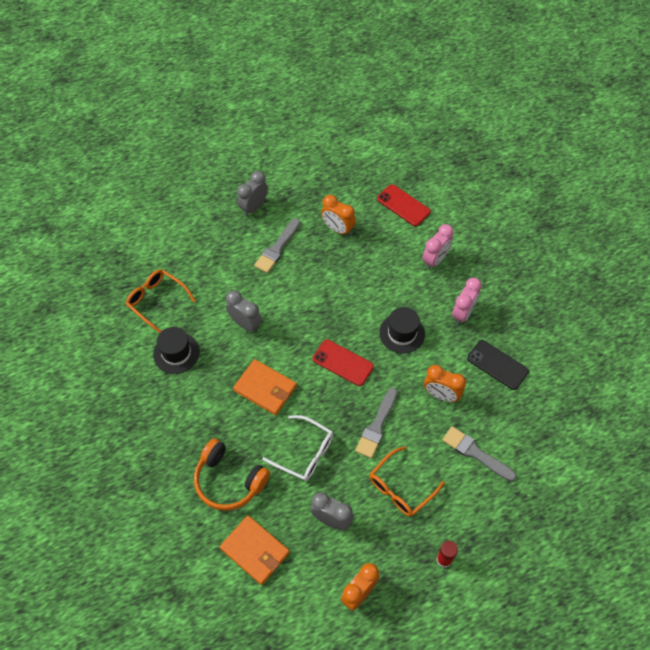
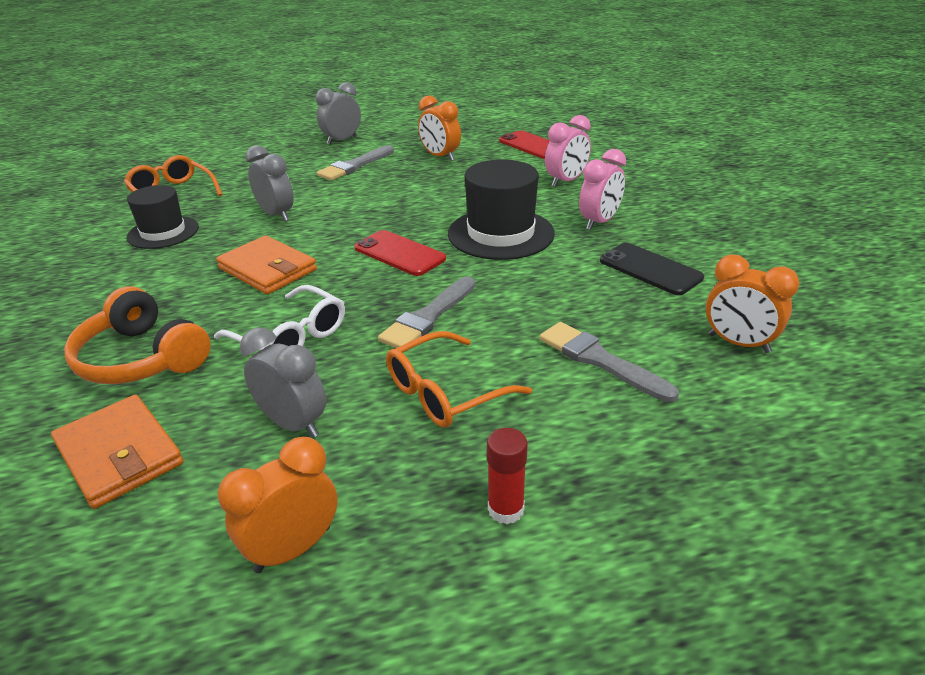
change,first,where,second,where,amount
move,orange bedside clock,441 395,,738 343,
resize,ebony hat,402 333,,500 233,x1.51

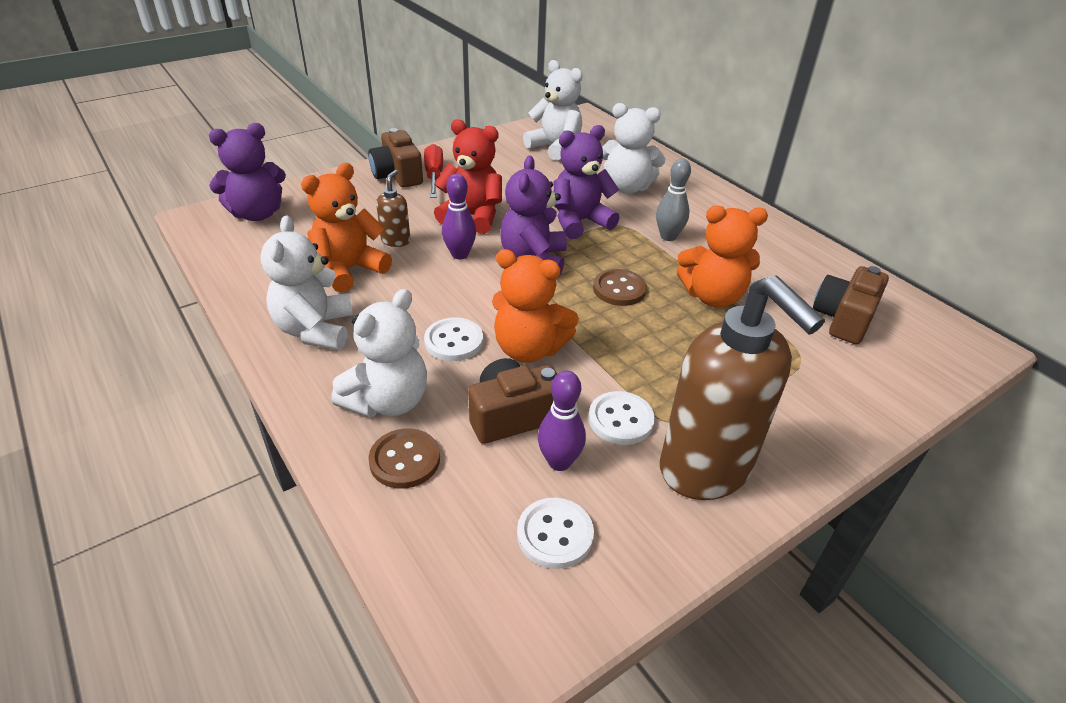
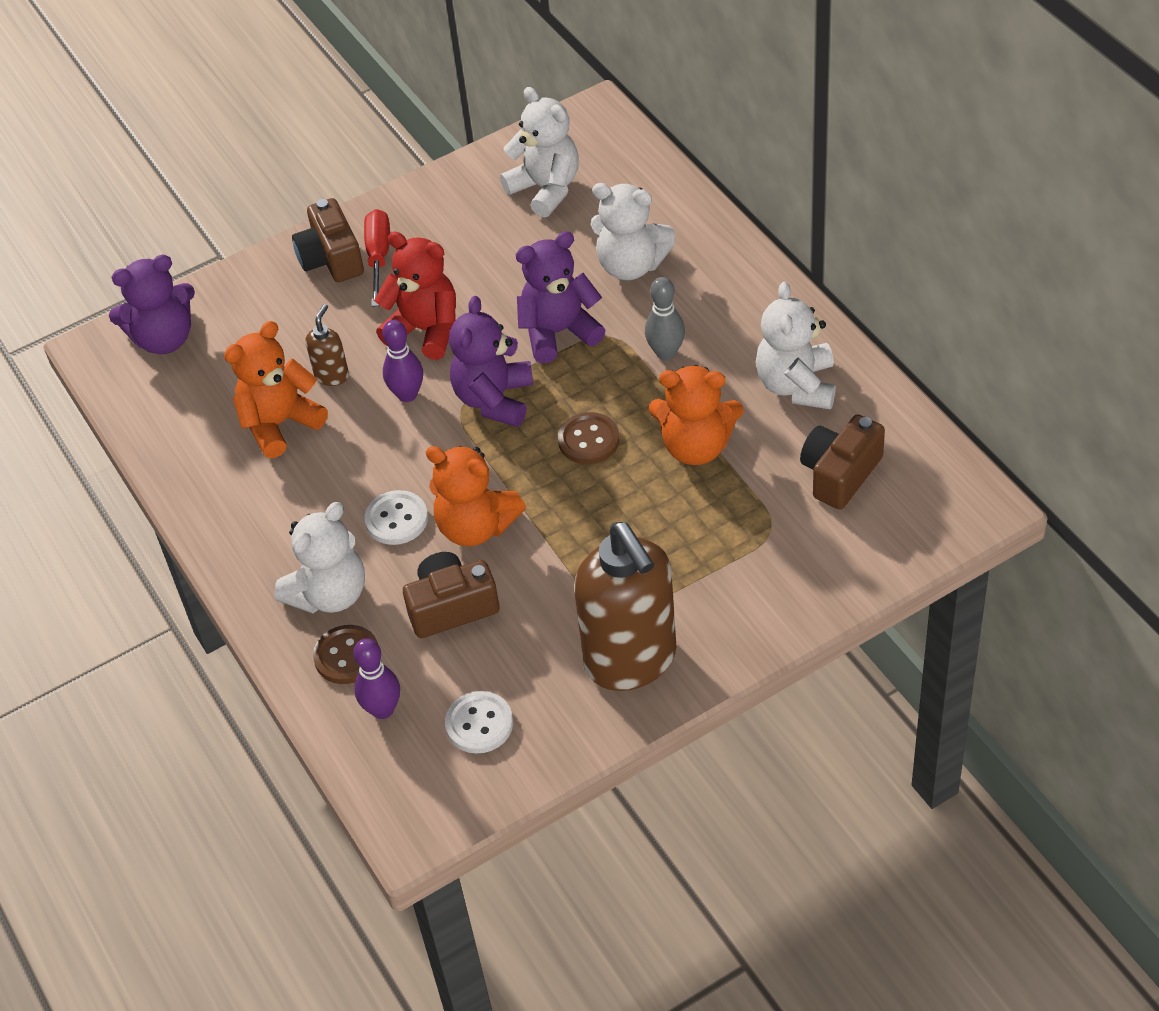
change,first,where,second,where,amount
delete,white shirt button,620 419,,,
move,white stuffed bear,315 330,,796 385,
move,purple bowling pin,559 462,,382 709,

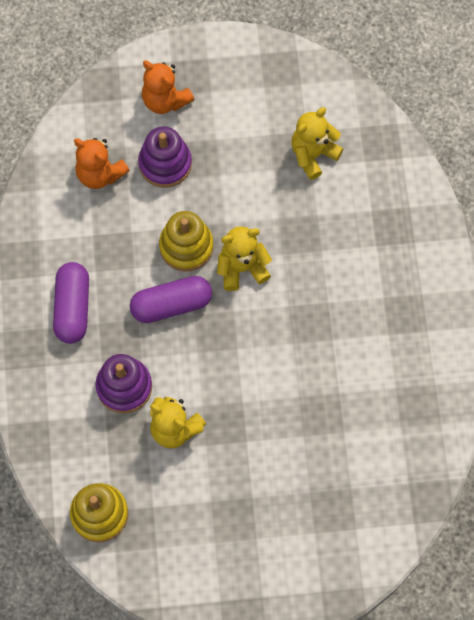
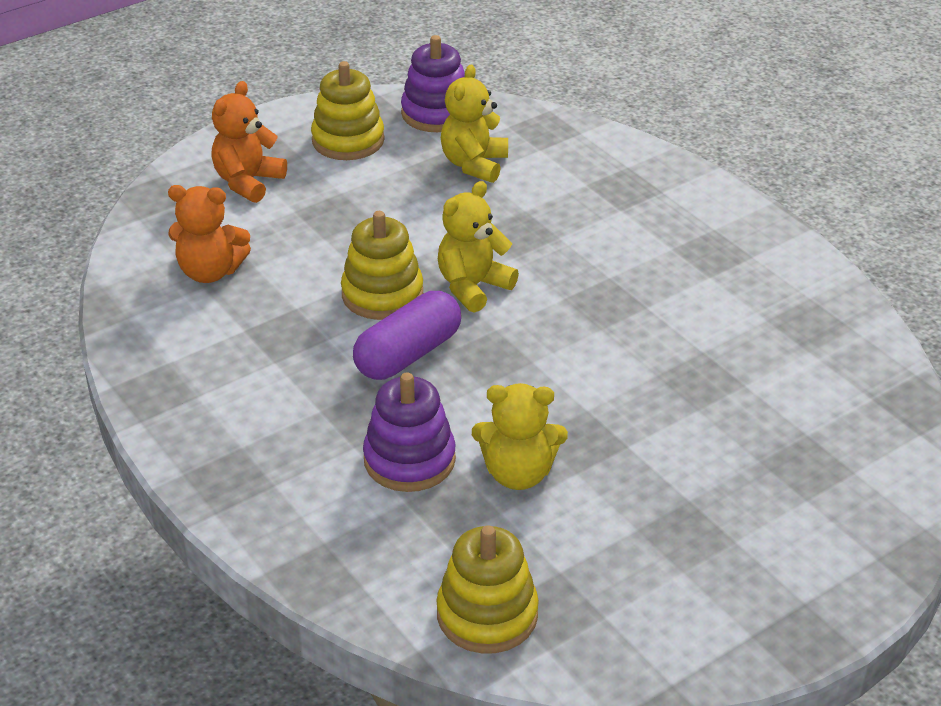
change,first,where,second,where,amount
delete,purple pill,73 308,,,
insert,,,bright yellow stacking toy,348 140,
move,purple stacking toy,165 164,,436 113,
rotate,orange stuffed bear,165 100,,248 182,105 degrees clockwise

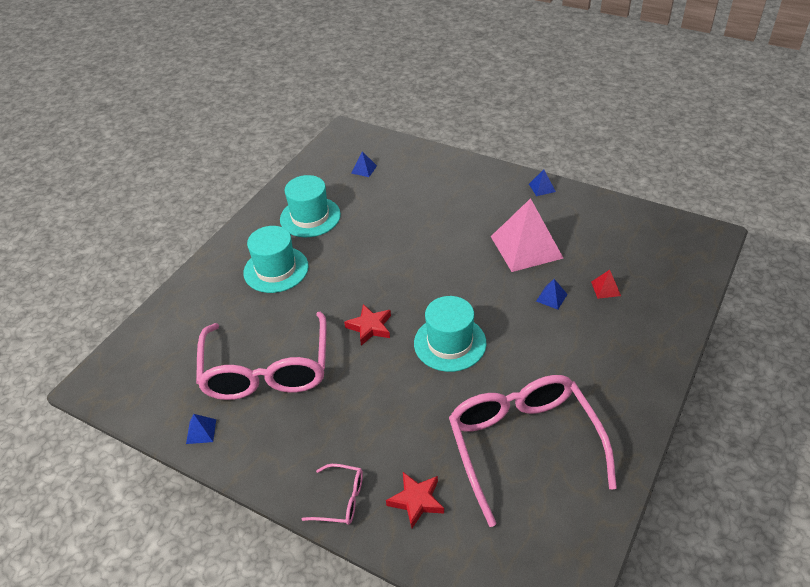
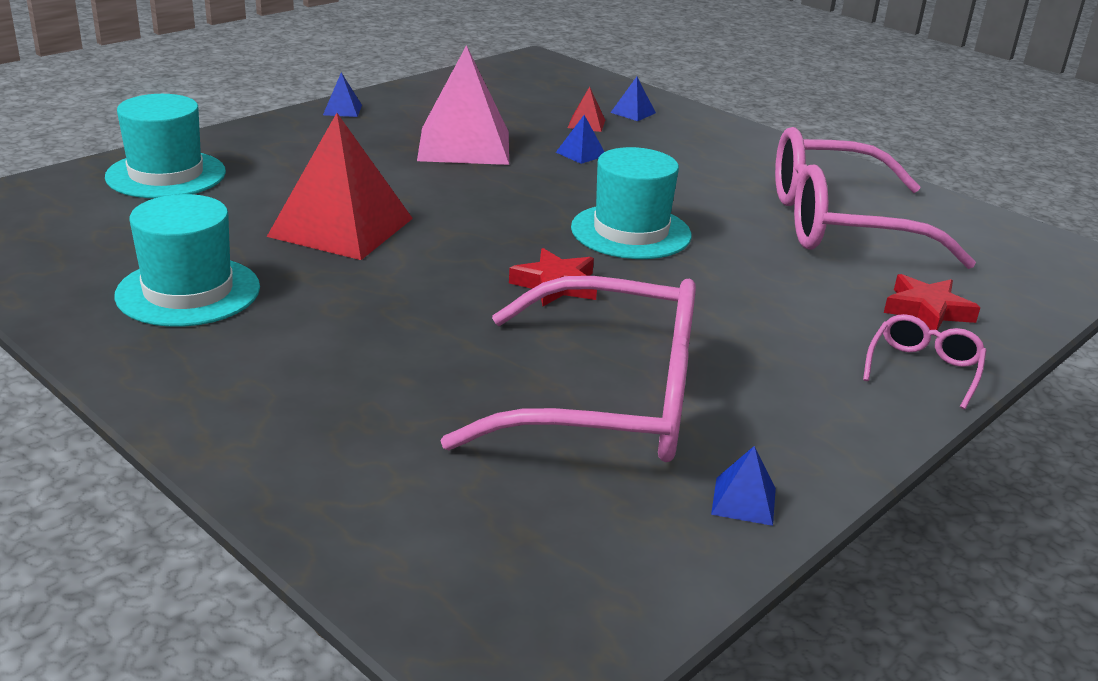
change,first,where,second,where,amount
insert,,,red solid pyramid,341 227,
move,aqua hat,276 269,,166 175,
move,blue solid pyramid,364 169,,633 112,

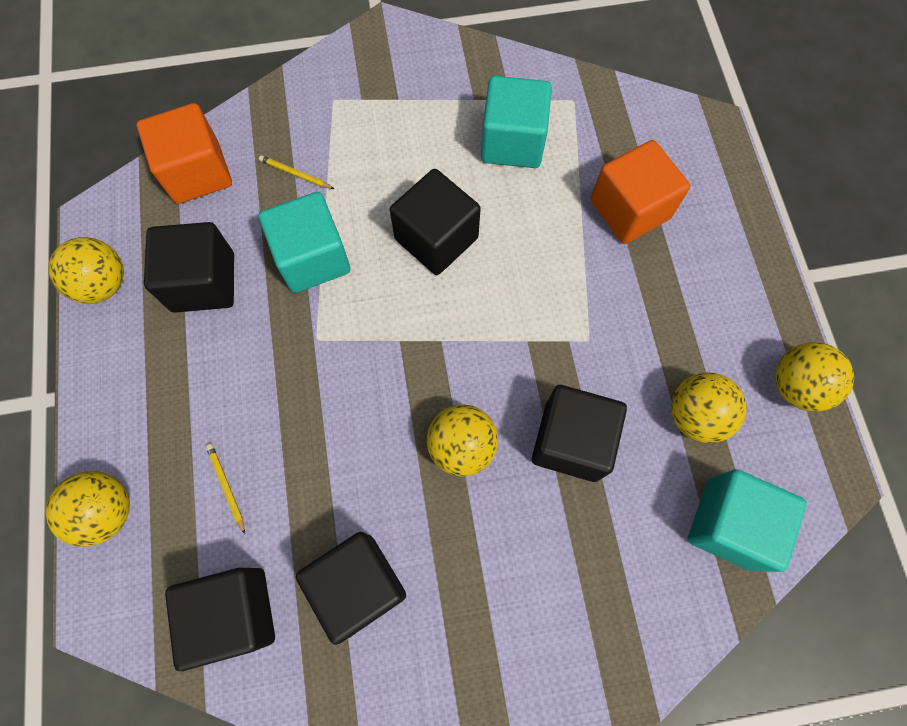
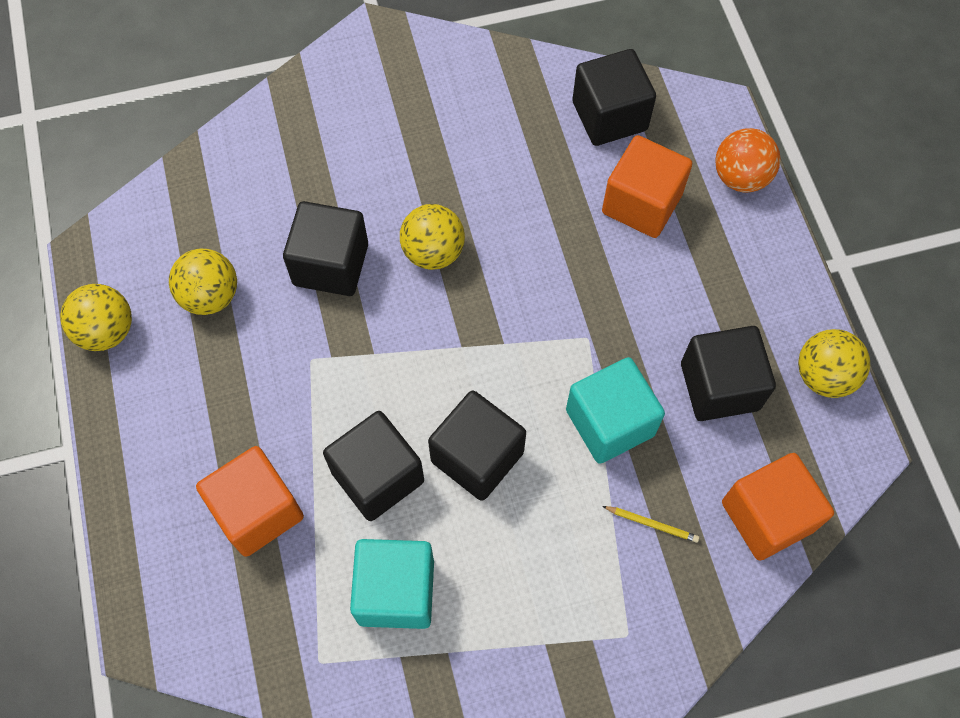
change,first,where,second,where,amount
delete,aqua block,729 524,,,
move,ebony block,358 585,,377 476,
replace,bright yellow lead pencil,226 487,orange block,641 203,
recolor,bright yellow sphere,107 511,orange sphere,740 177,

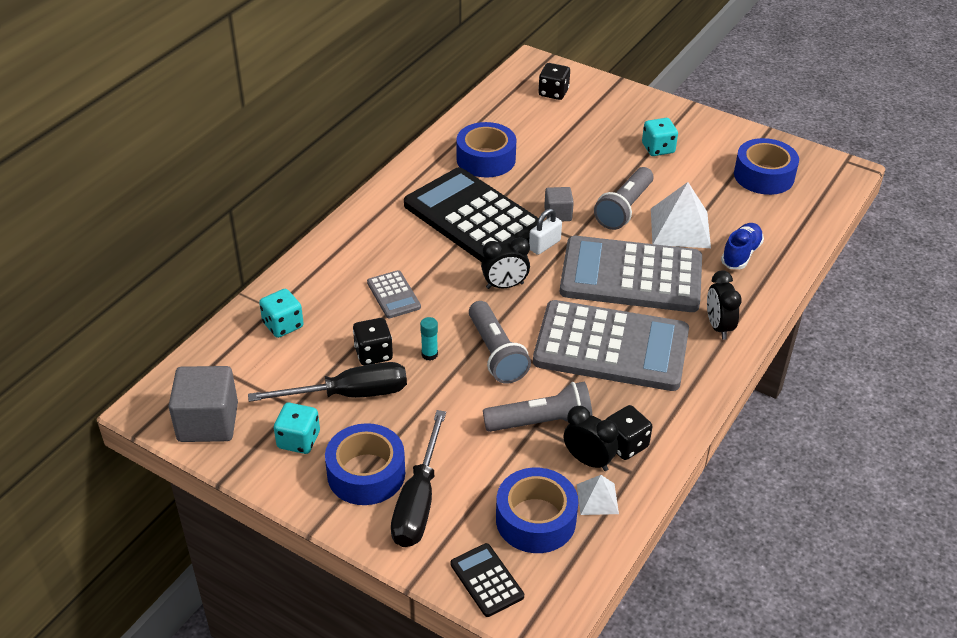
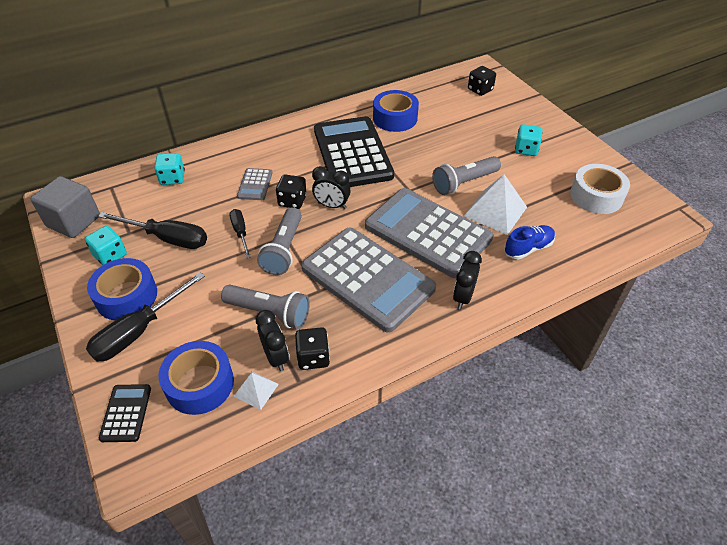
change,first,where,second,where,amount
delete,white small lock,544 245,,,
delete,grey block,558 214,,,
move,ebony dice,373 353,,292 201,
replace,aqua stick of glue,429 354,ebony flat screwdriver,240 233,
recolor,blue roll of tape,764 176,white roll of tape,596 196,

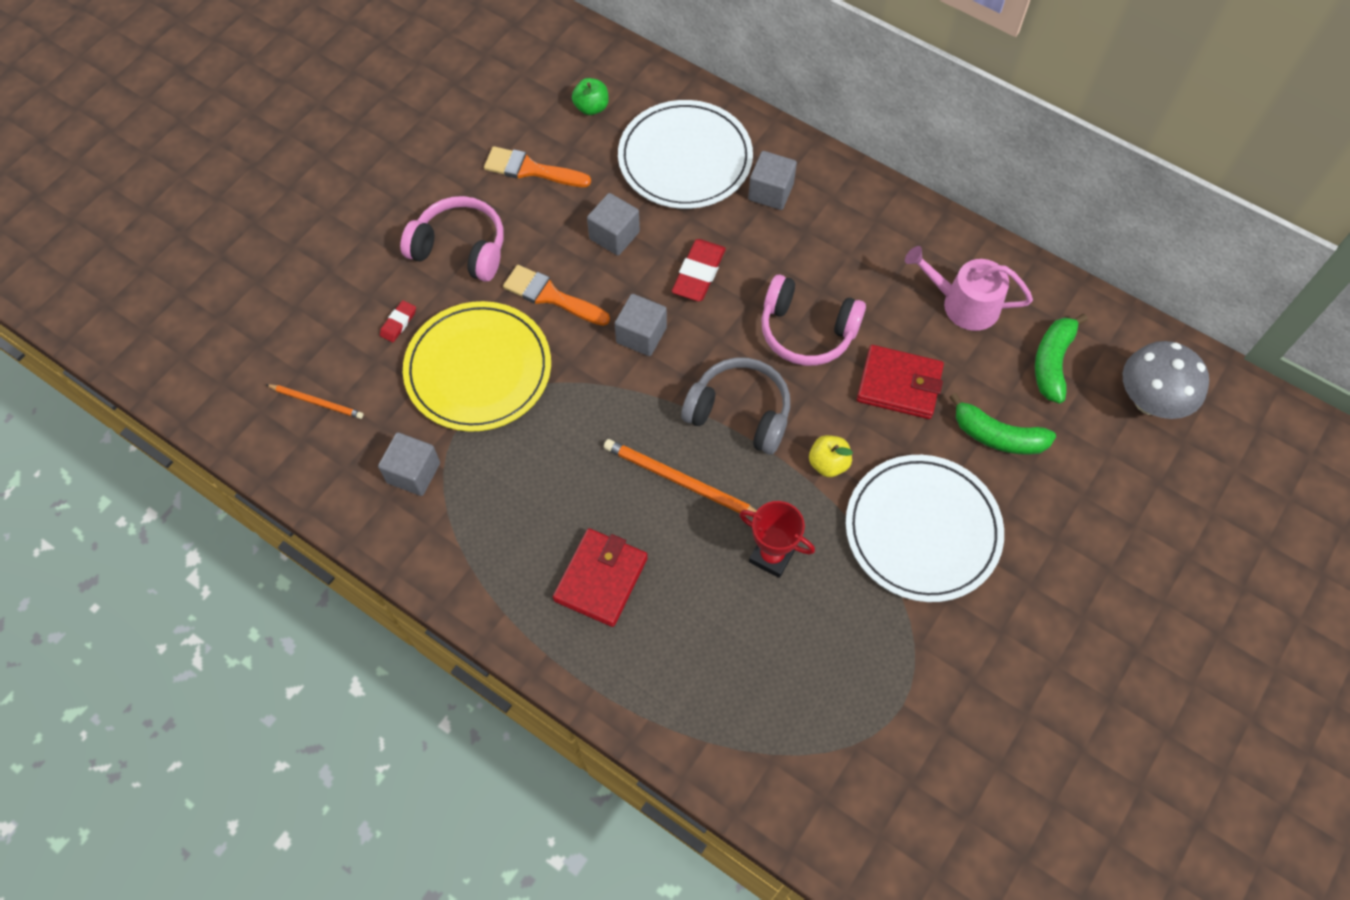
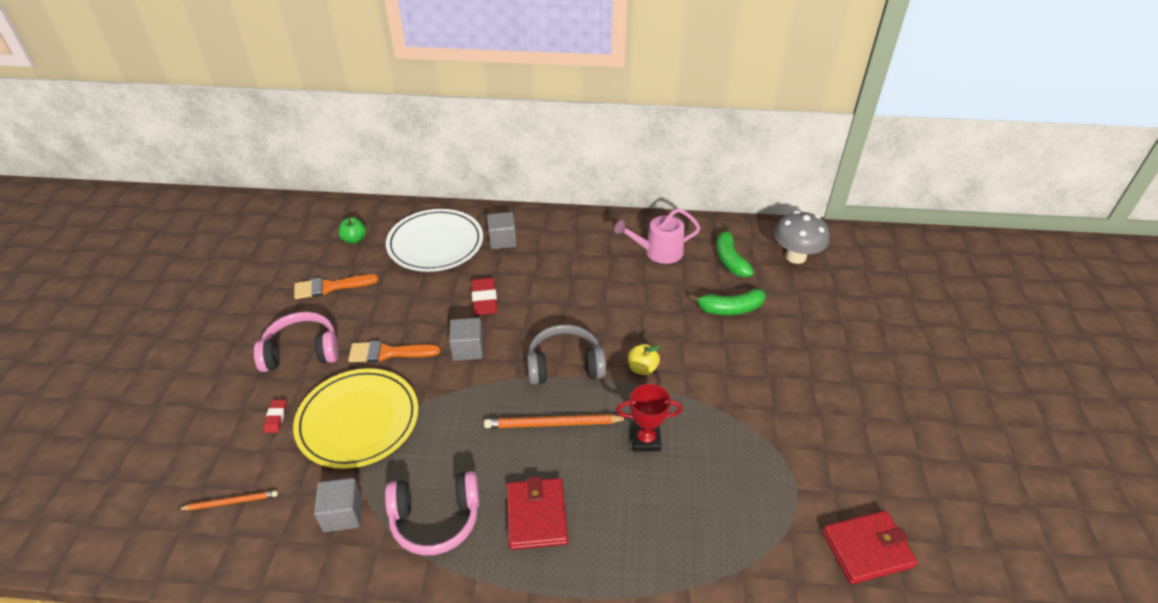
change,first,where,second,where,amount
delete,grey block,614 235,,,
delete,white flat dish,922 530,,,
move,pink headphones,807 331,,435 519,
move,red wallet,899 385,,867 549,

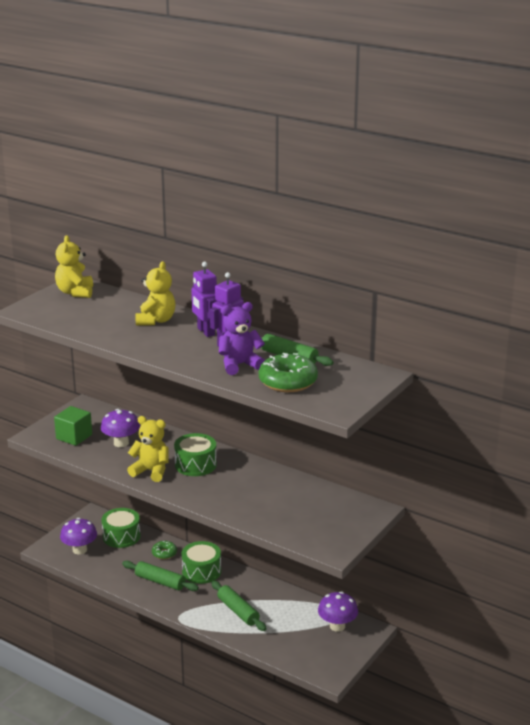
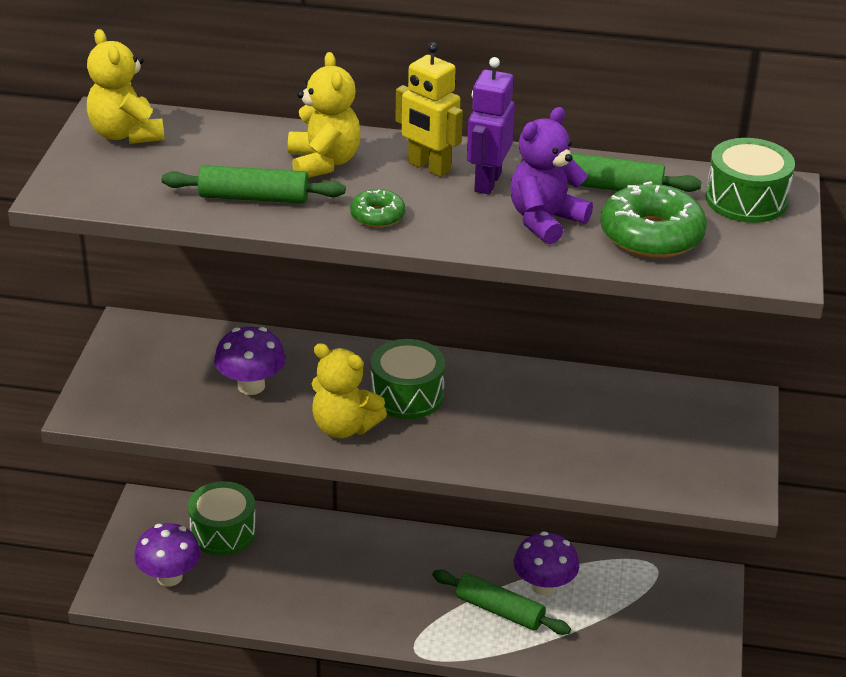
change,first,where,second,where,amount
delete,emerald block,74 437,,,
move,emerald pastry roller,160 581,,254 197,
move,emerald doughnut,164 553,,377 216,
move,emerald snare drum,201 571,,746 200,
move,purple mushroom,337 626,,544 586,
recolor,purple robot,205 332,bright yellow robot,428 167,
rotate,bright yellow stuffed bear,151 471,,344 427,150 degrees counterclockwise

